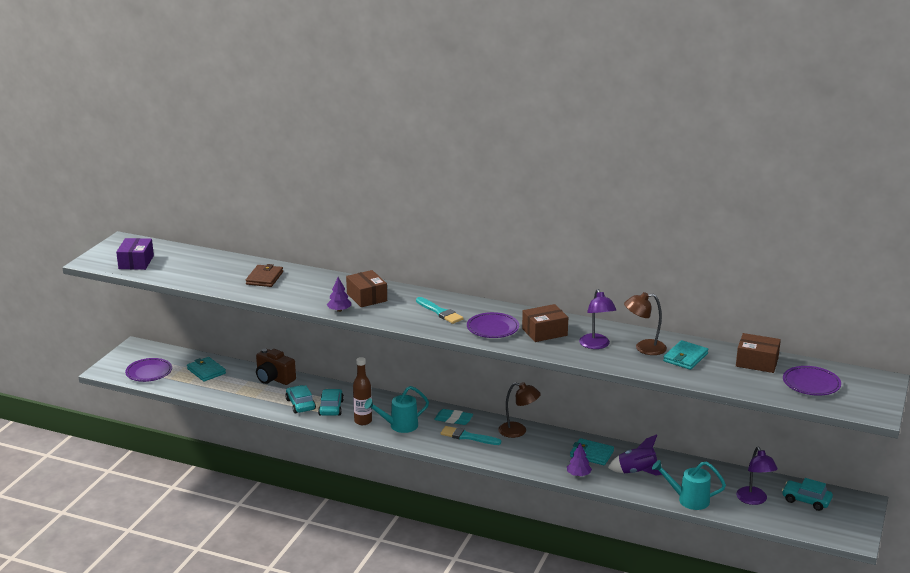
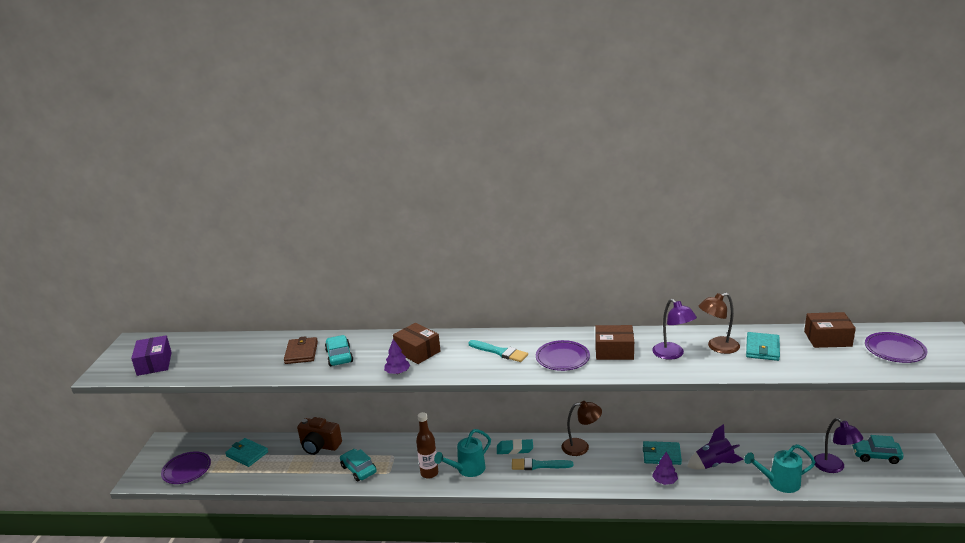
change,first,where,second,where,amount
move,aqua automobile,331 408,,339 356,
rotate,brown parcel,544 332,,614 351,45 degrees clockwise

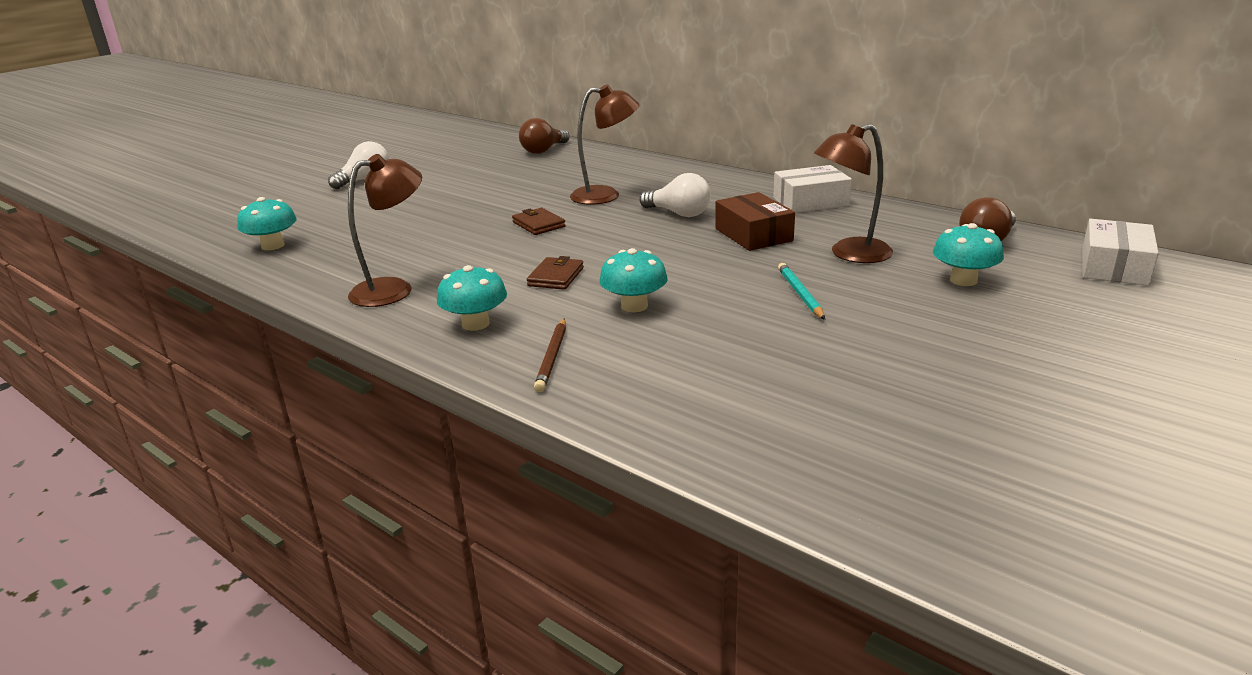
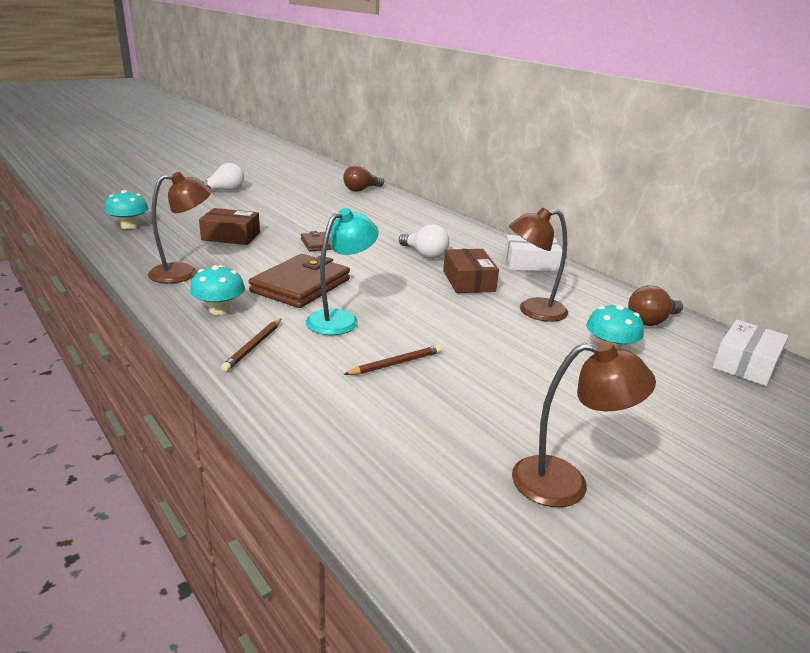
change,first,where,second,where,amount
delete,aqua lead pencil,800 294,,,
insert,,,brown parcel,231 236,
insert,,,brown lead pencil,396 363,
move,brown lamp,605 195,,565 483,
replace,aqua mushroom,634 306,aqua lamp,340 319,
resize,brown wallet,556 277,,301 285,x2.02

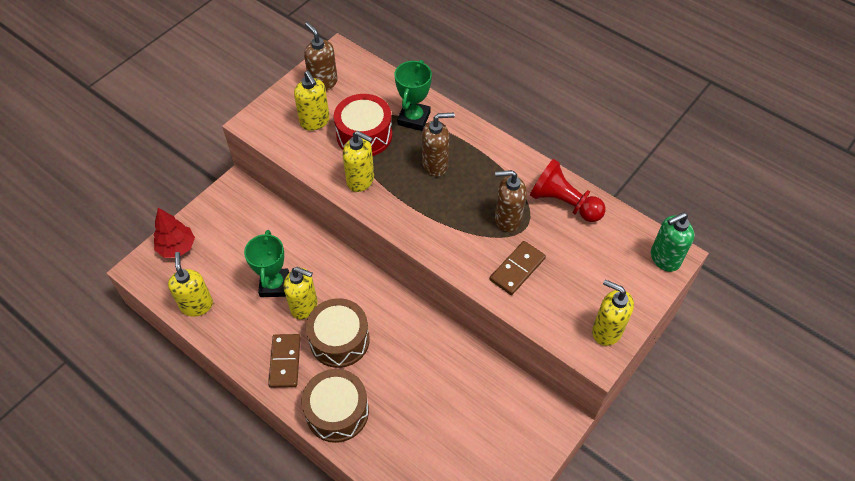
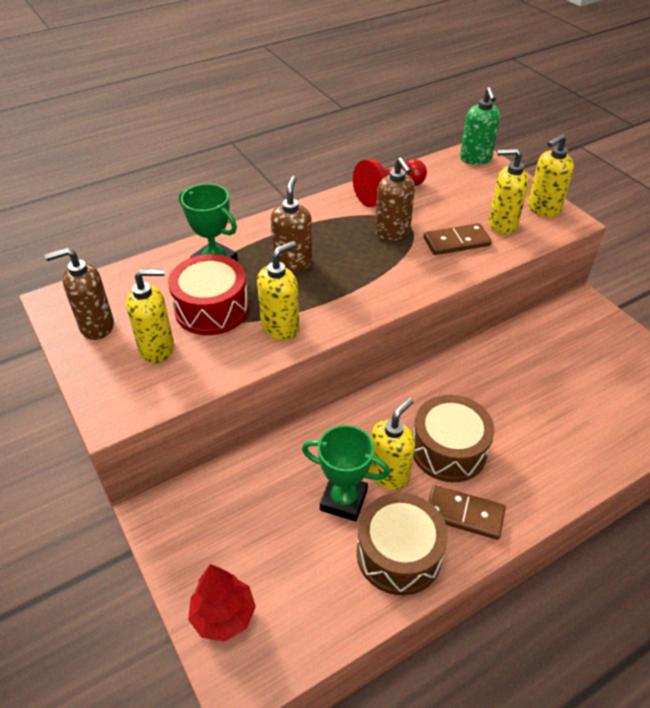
change,first,where,second,where,amount
move,bright yellow soap pump,197 305,,502 225,
move,brown snare drum,337 412,,399 554,
rotate,brown domino,517 269,,456 242,75 degrees counterclockwise
rotate,brown soap pump,507 219,,392 232,45 degrees counterclockwise

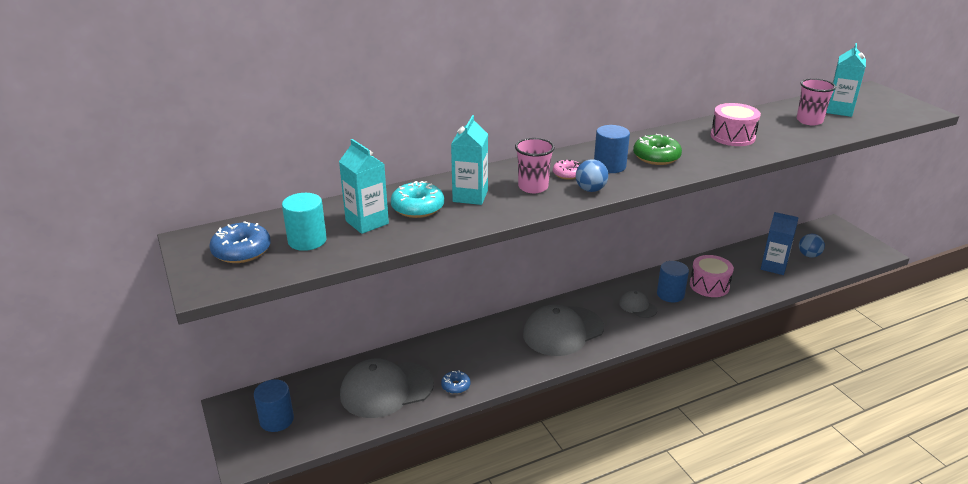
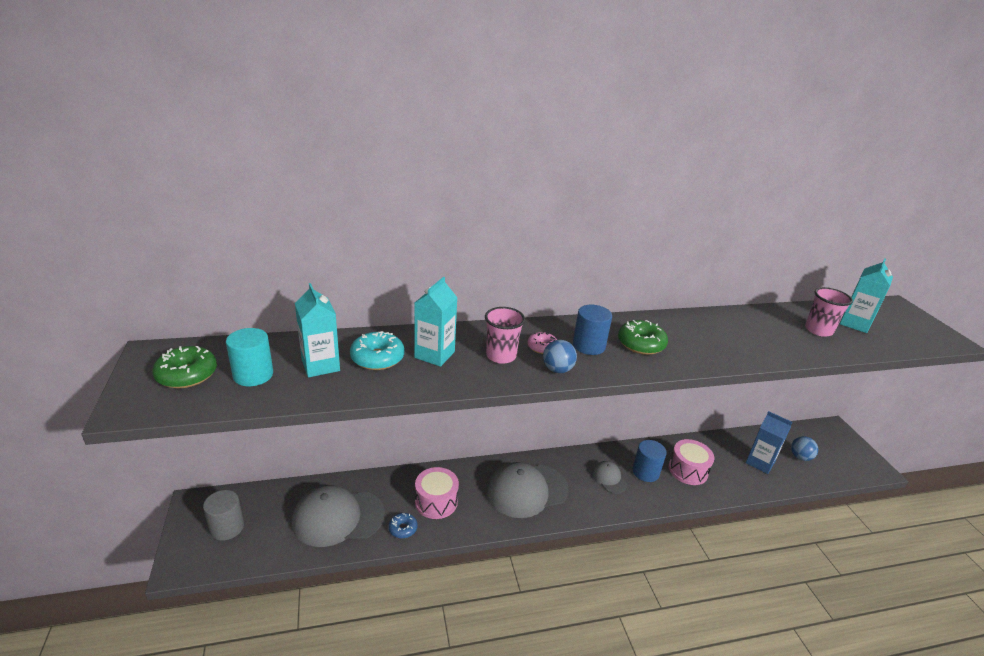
change,first,where,second,where,amount
move,pink snare drum,732 136,,436 501,
recolor,blue doughnut,242 251,emerald doughnut,187 375,
recolor,blue cylinder,277 420,grey cylinder,227 527,

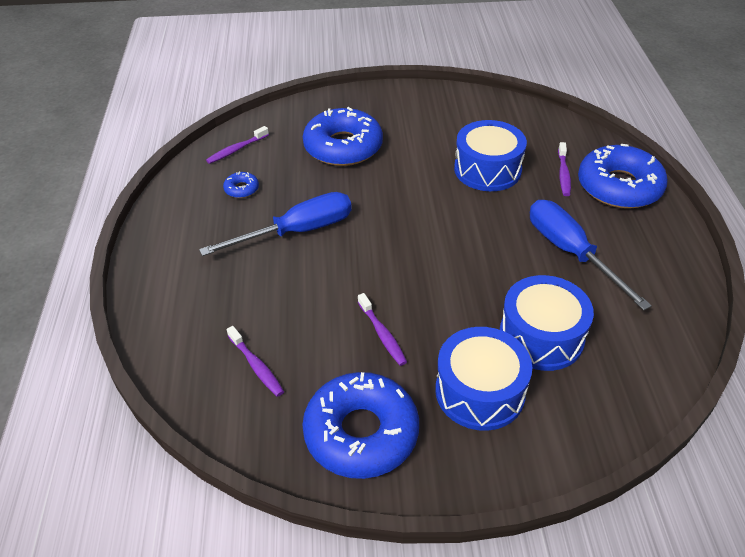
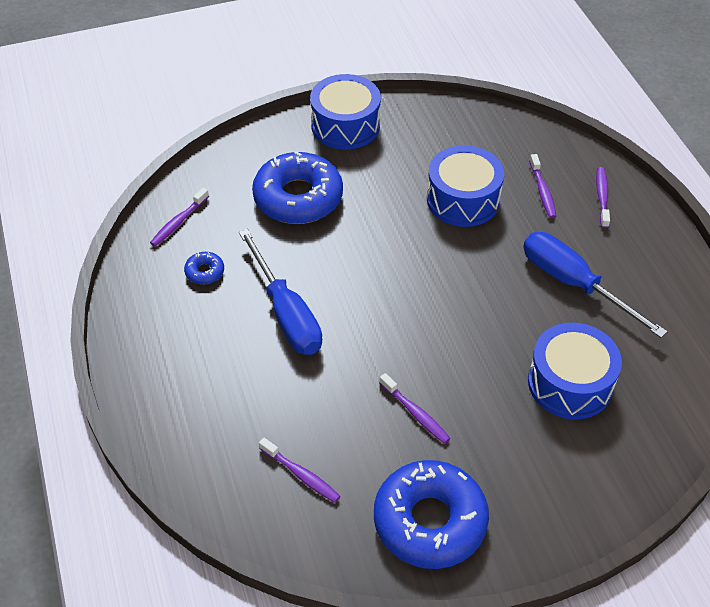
change,first,where,second,where,amount
move,blue snare drum,480 391,,345 125,
replace,blue doughnut,619 186,purple tooth brush,602 197,
rotate,blue flat screwdriver,297 231,,286 313,105 degrees clockwise

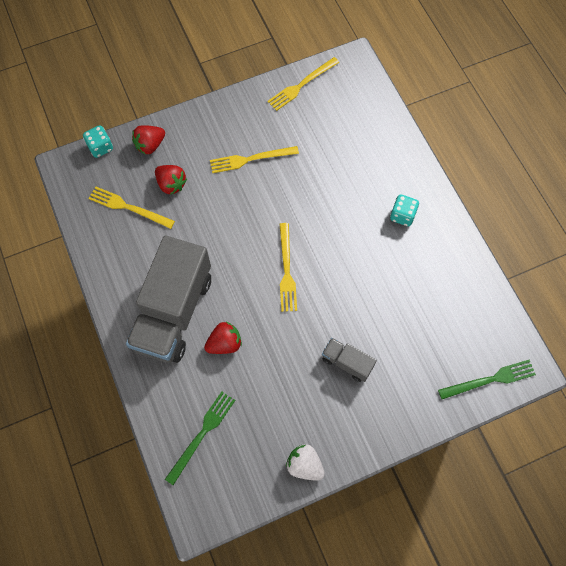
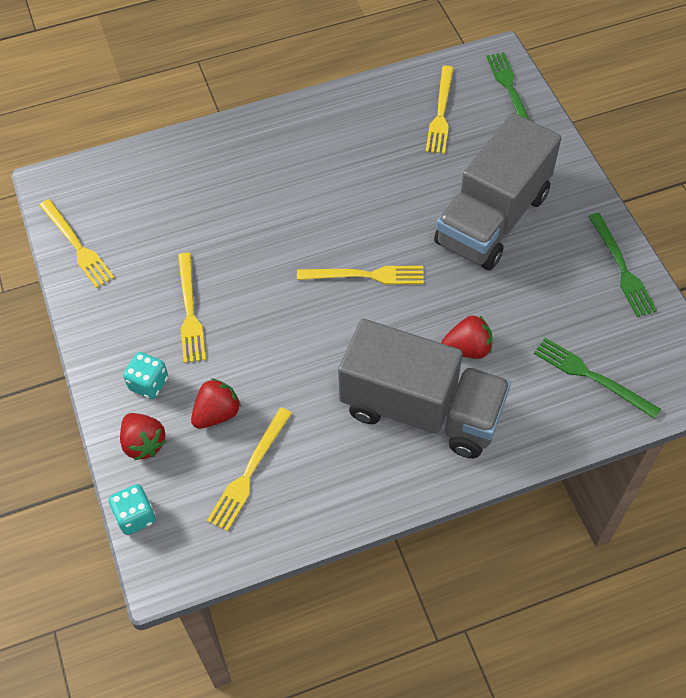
change,first,where,second,where,amount
insert,,,bright yellow table fork,441 113,
move,aqua dice,402 215,,149 384,
replace,white berry,304 465,emerald table fork,621 268,
rotate,red berry,224 343,,467 349,105 degrees clockwise
resize,grey lorry,347 362,,492 219,x2.24

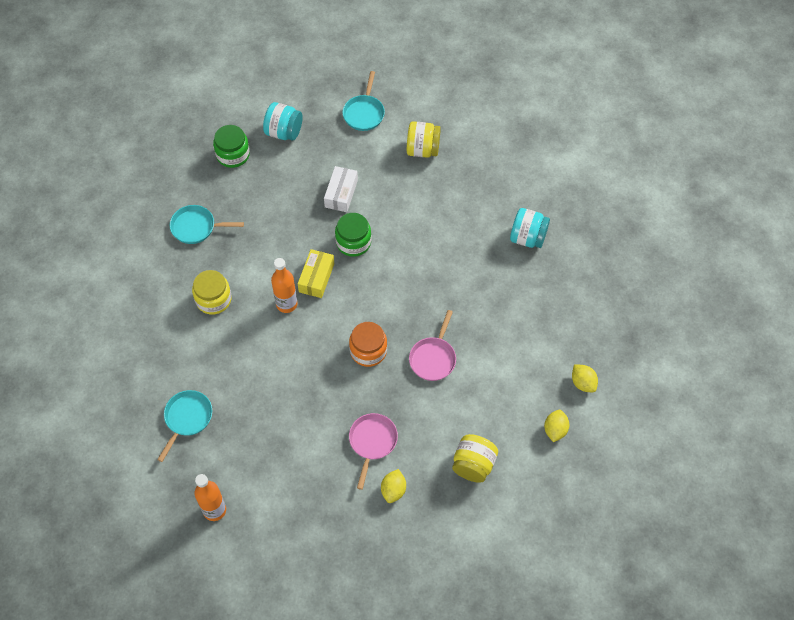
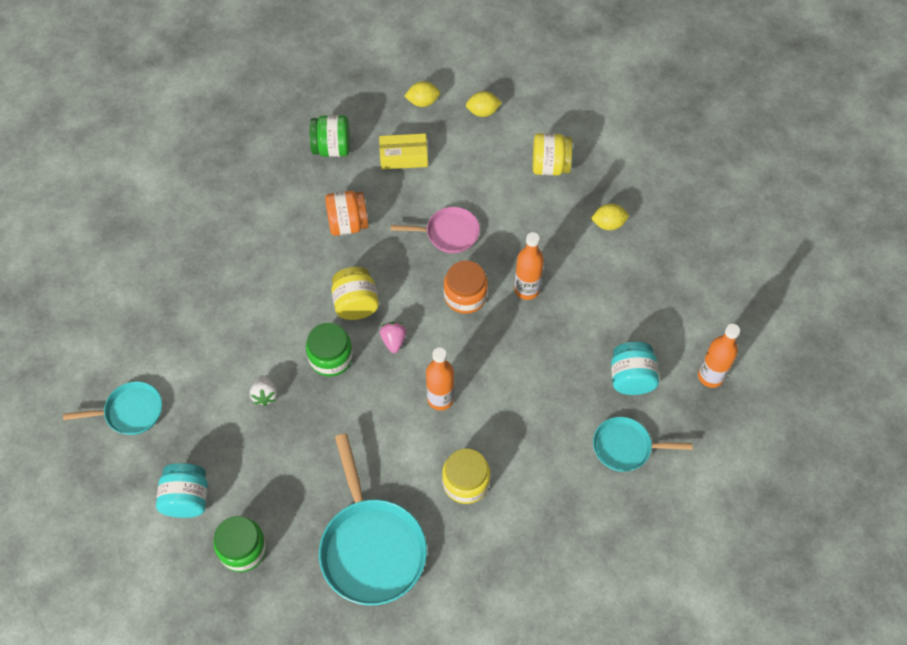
change,first,where,second,where,amount
delete,pink skillet,372 442,,,
insert,,,emerald jam jar,332 148,
insert,,,orange jam jar,348 224,
insert,,,pink berry,393 341,
insert,,,orange drink bottle,526 290,
move,bright yellow parcel,316 278,,404 157,
move,bright yellow jam jar,422 149,,356 304,
move,aqua jam jar,527 238,,631 378,
replace,white parcel,341 193,white berry,265 395,
rotate,bright yellow toy lemon,583 383,,423 102,45 degrees clockwise
resize,aqua skillet,196 227,,371 547,x1.75

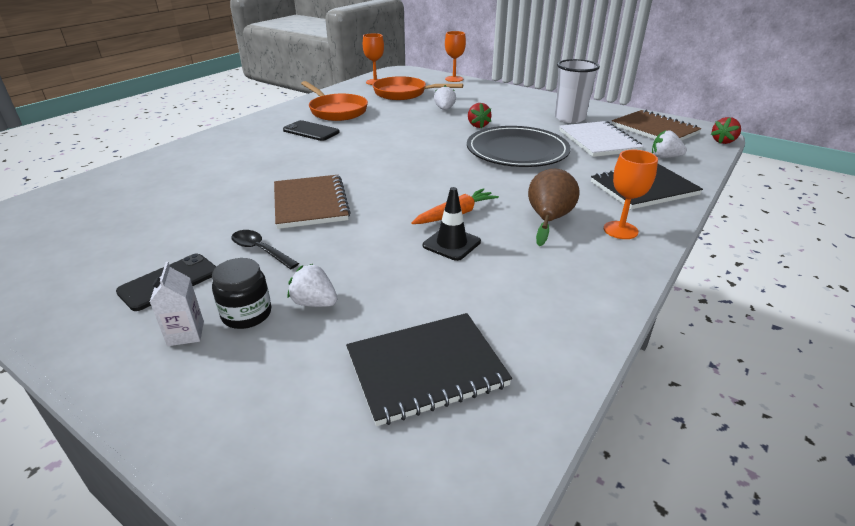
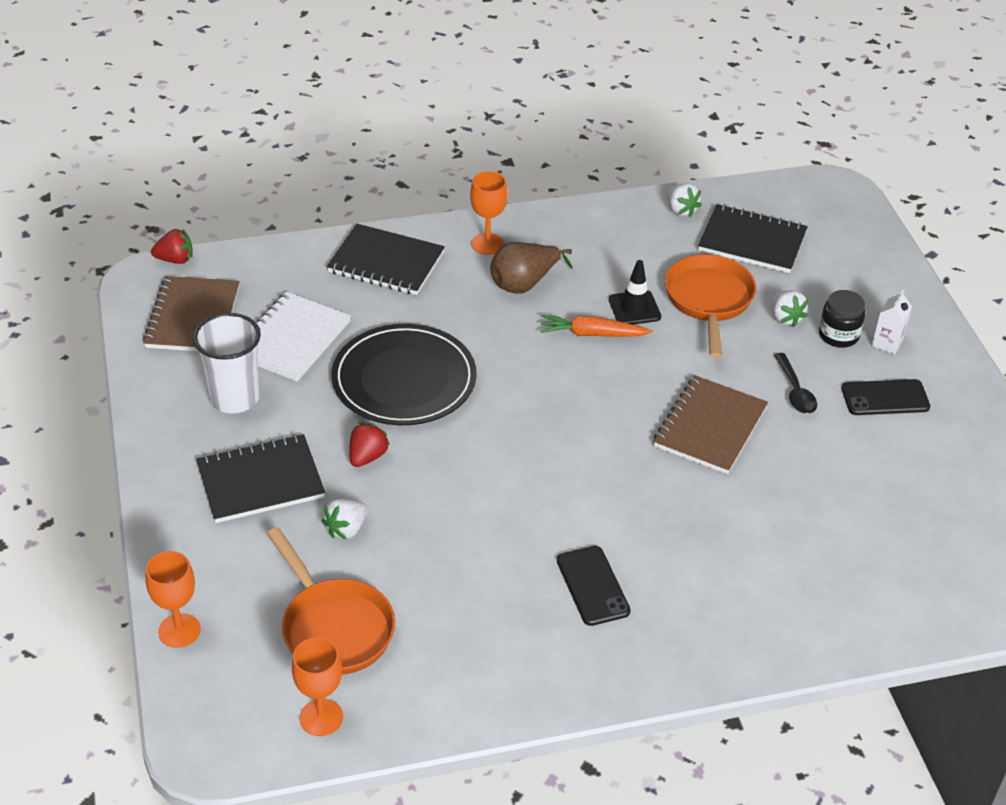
change,first,where,second,where,amount
insert,,,ebony notebook,260 481,
move,orange skillet,336 111,,709 301,
move,white berry,665 157,,681 210,

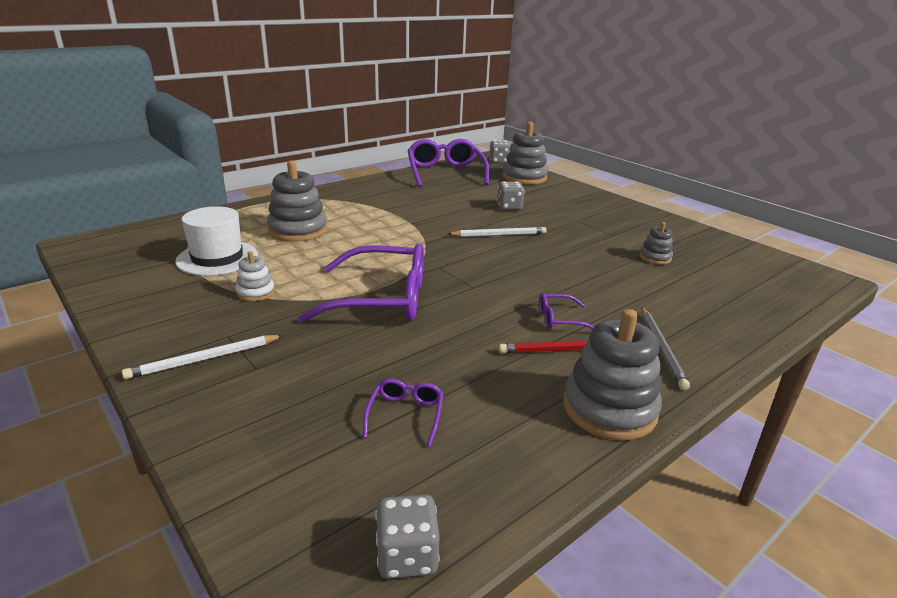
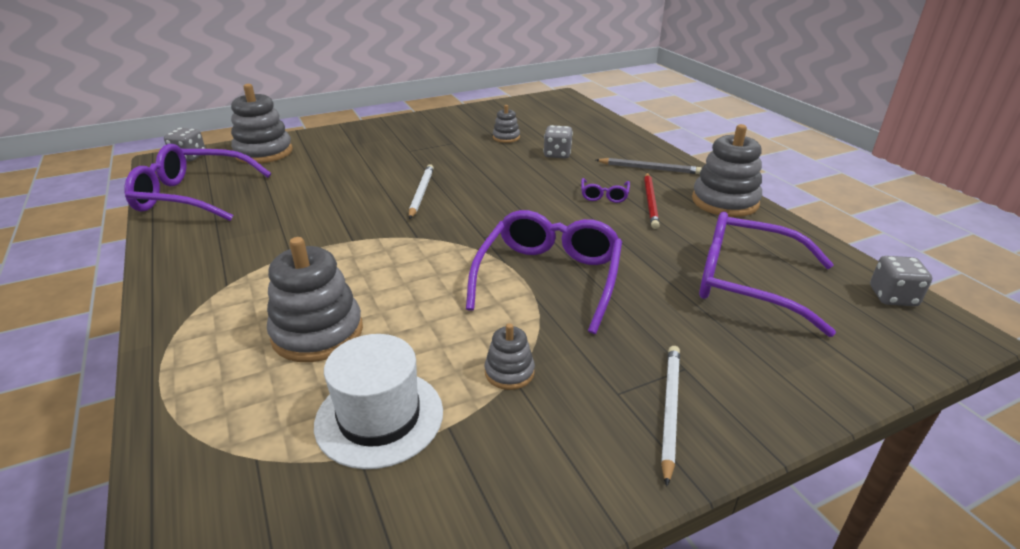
change,first,where,second,where,amount
move,grey dice,509 207,,557 154,
recolor,white stacking toy,255 292,grey stacking toy,509 372,
rotate,white lead pencil,204 359,,669 410,150 degrees counterclockwise
resize,purple eyeglasses,405 415,,748 283,x2.26

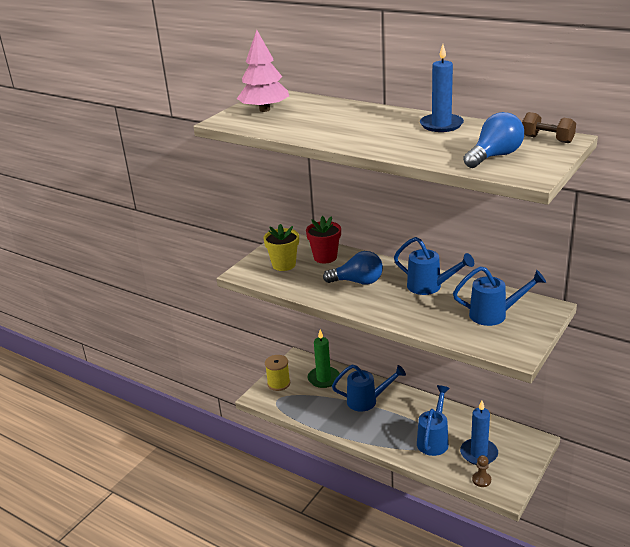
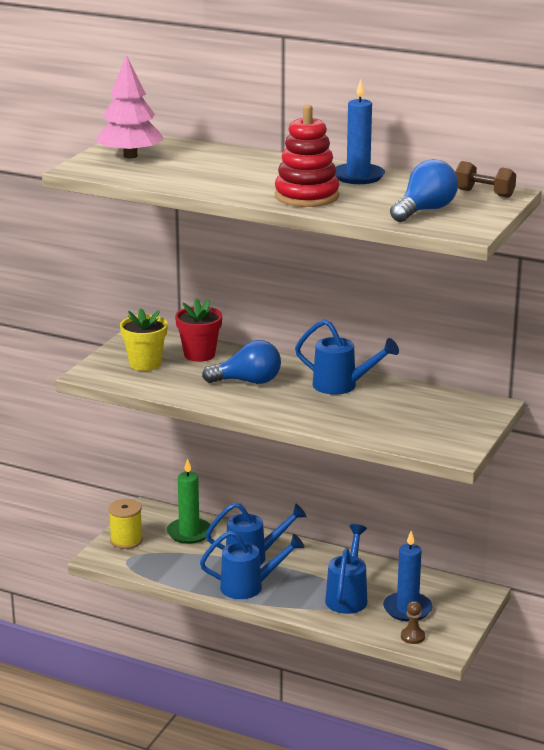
change,first,where,second,where,amount
insert,,,red stacking toy,306 196,
move,blue watering pot,495 315,,249 587,

